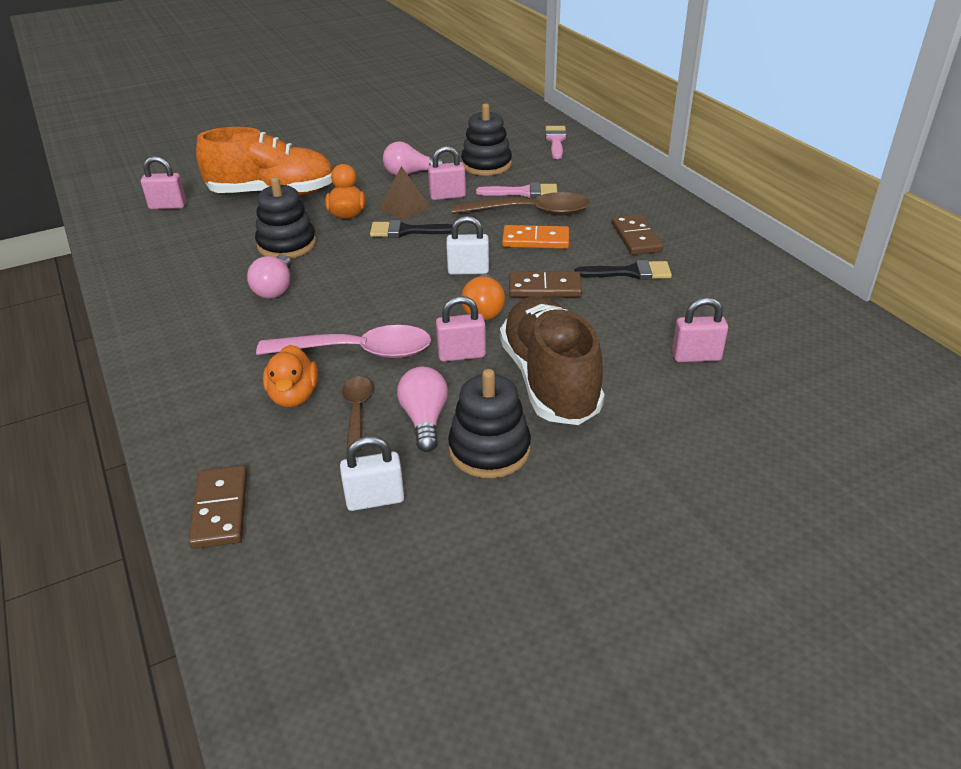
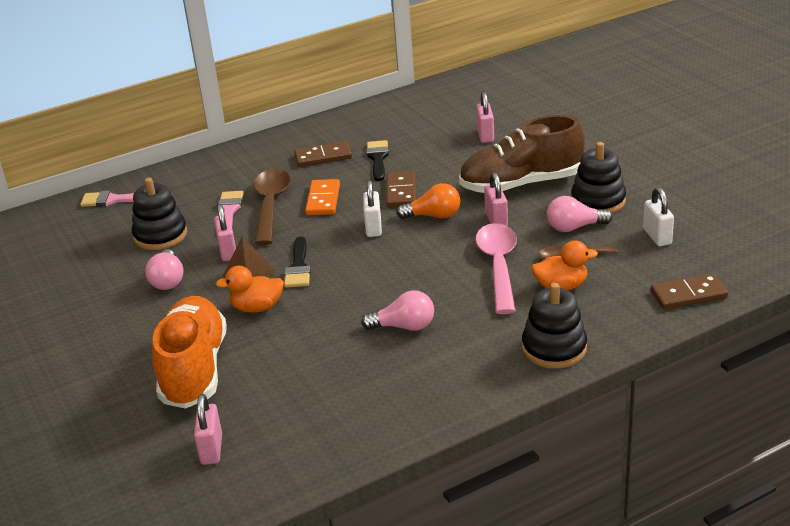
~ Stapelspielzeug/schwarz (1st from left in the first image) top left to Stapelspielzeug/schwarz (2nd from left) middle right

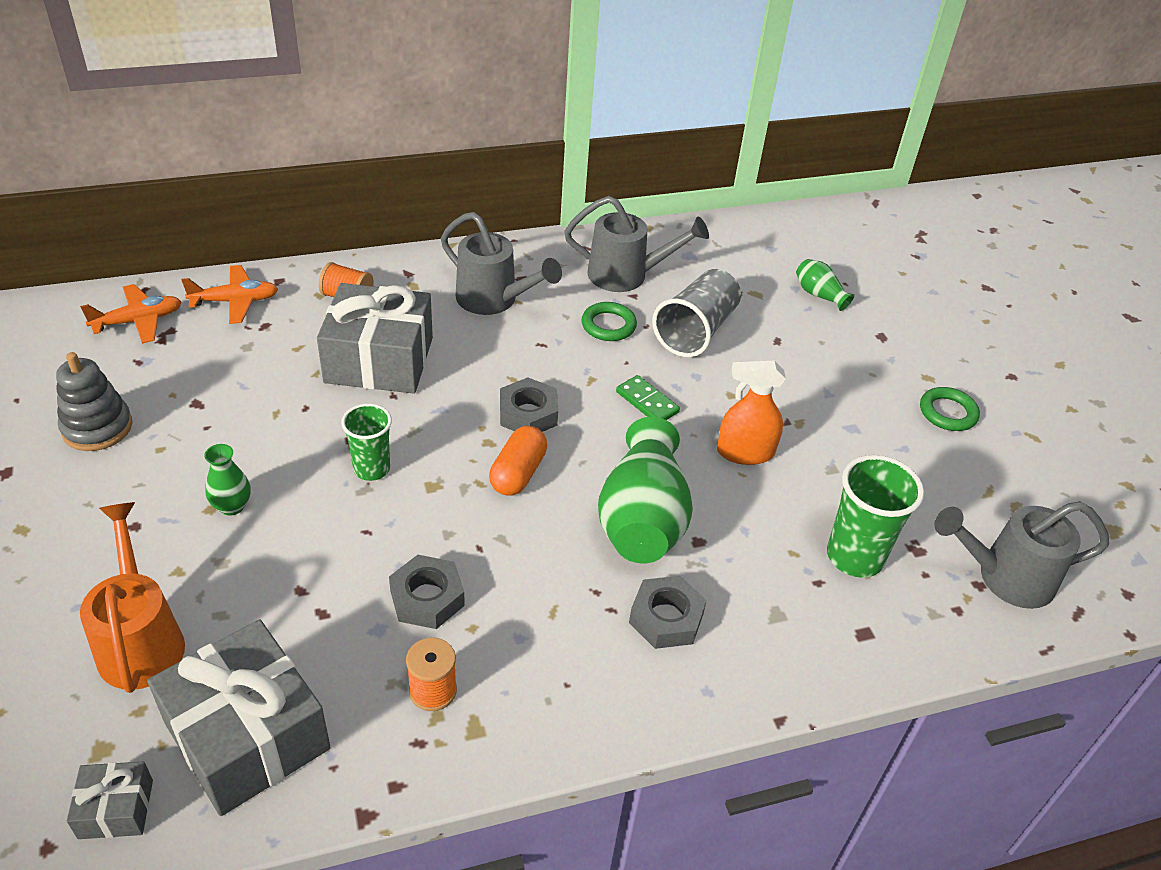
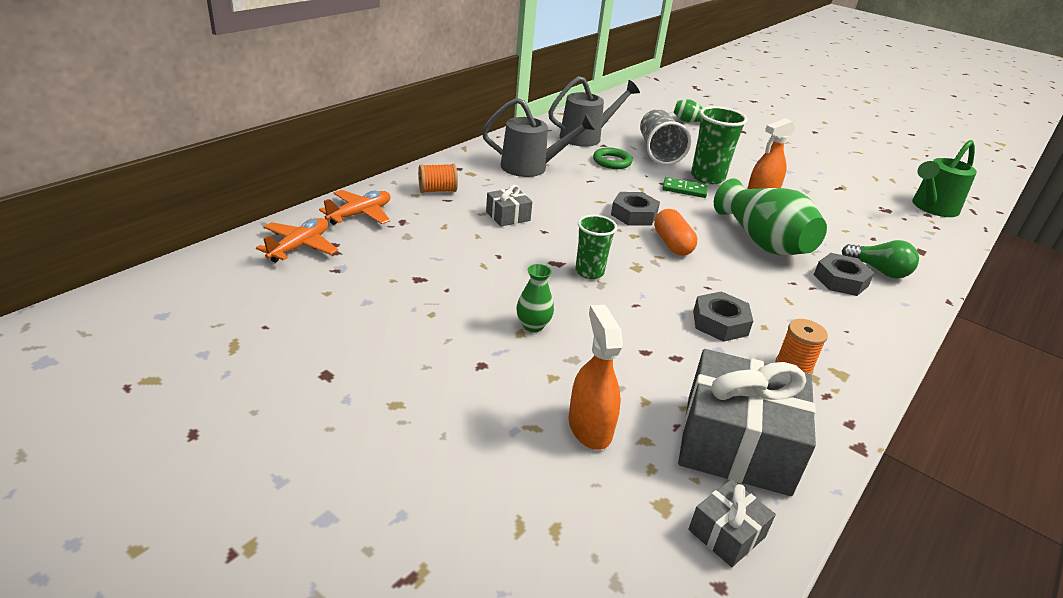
~ Geschenk/grau (3rd from left in the first image) middle left = centre x0.47
- Stapelspielzeug/grau middle left
- Ring/grün (2nd from left) middle right
~ Becher/grün (2nd from left) middle right to top right
~ Gießkanne/grau (3rd from left) middle right to Gießkanne/grün top right
~ Gießkanne/orange bottom left to Sprühflasche/orange (1st from left) centre
+ Glühbirne/grün middle right

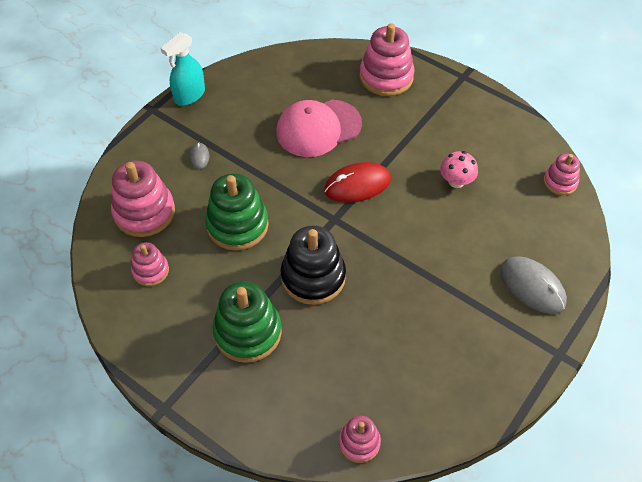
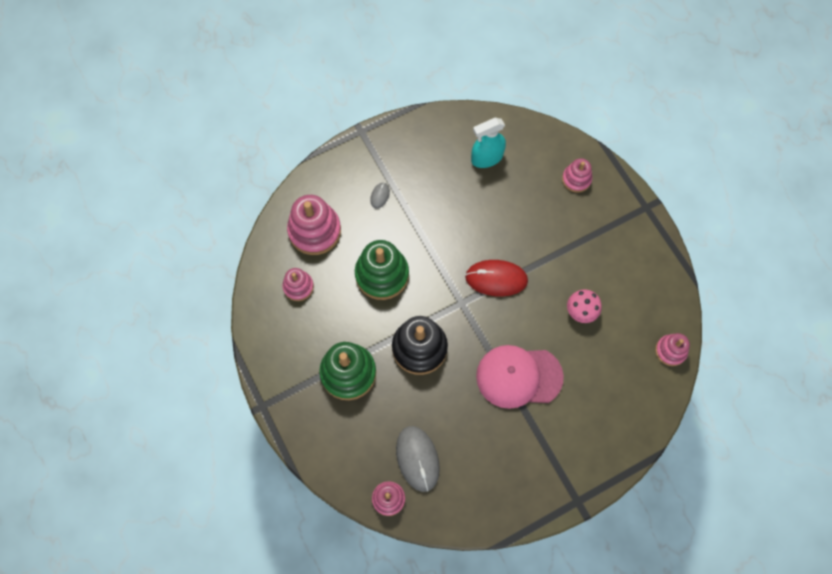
~ Stapelspielzeug/rosa (4th from left) top centre = top right x0.57
~ Sprühflasche/türkis top left to top centre
~ Kappe/rosa top centre to centre
~ Computermaus/grau (2nd from left) middle right to bottom centre

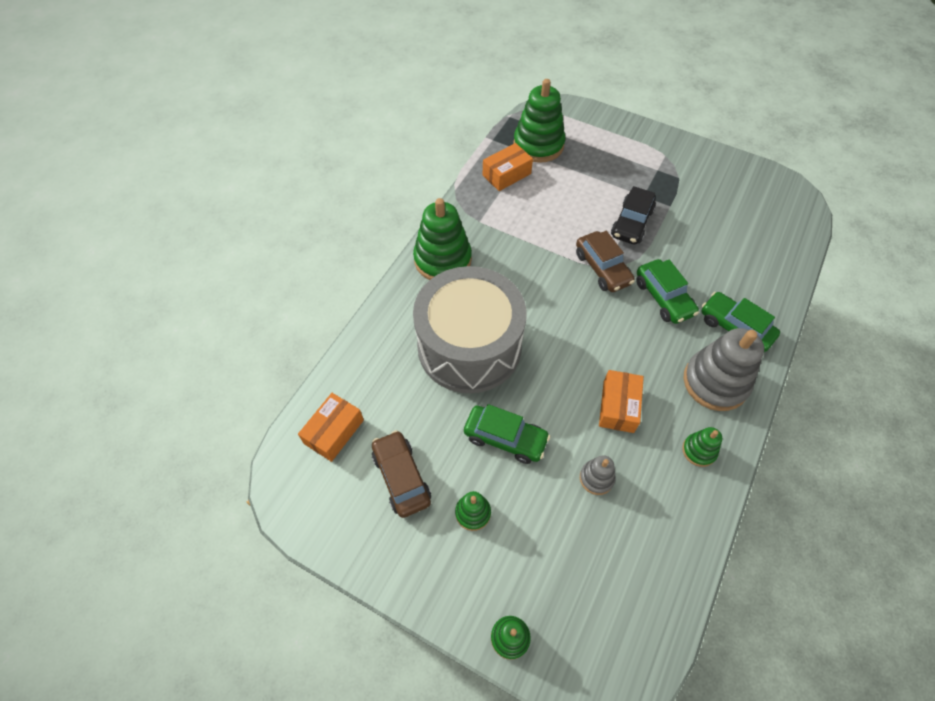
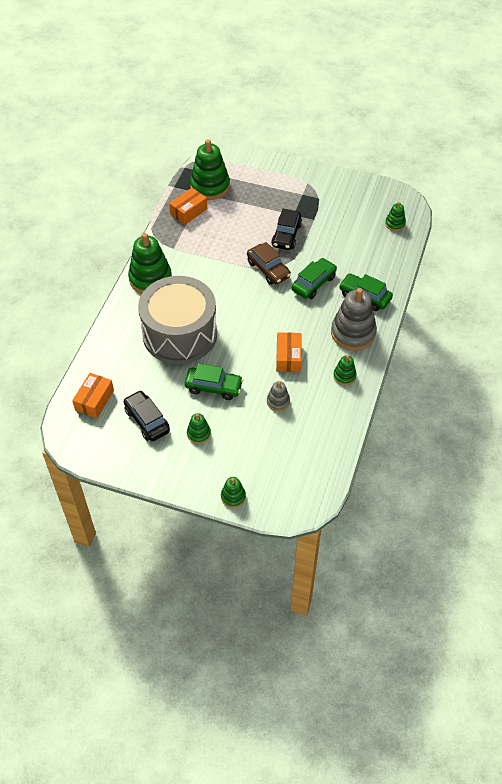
~ Auto/grün (2nd from left) middle right = centre 105 degrees counterclockwise
~ Auto/braun (1st from left) bottom centre to Auto/schwarz (1st from left) middle left
+ Stapelspielzeug/grün (6th from left) top right

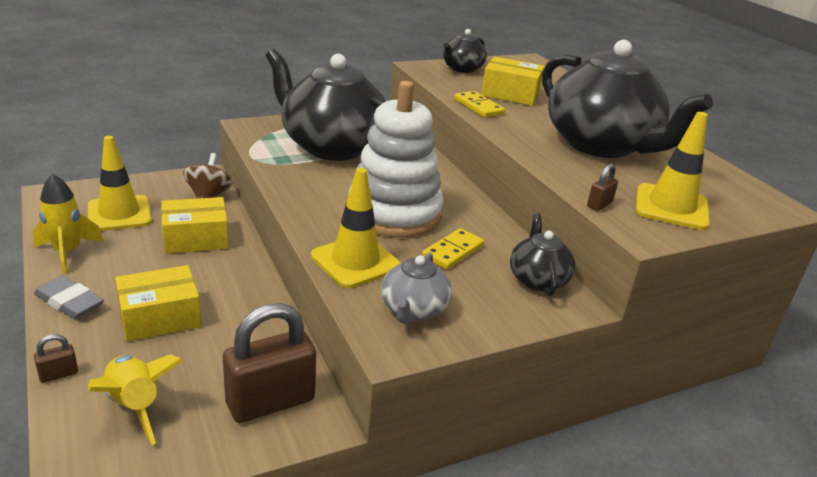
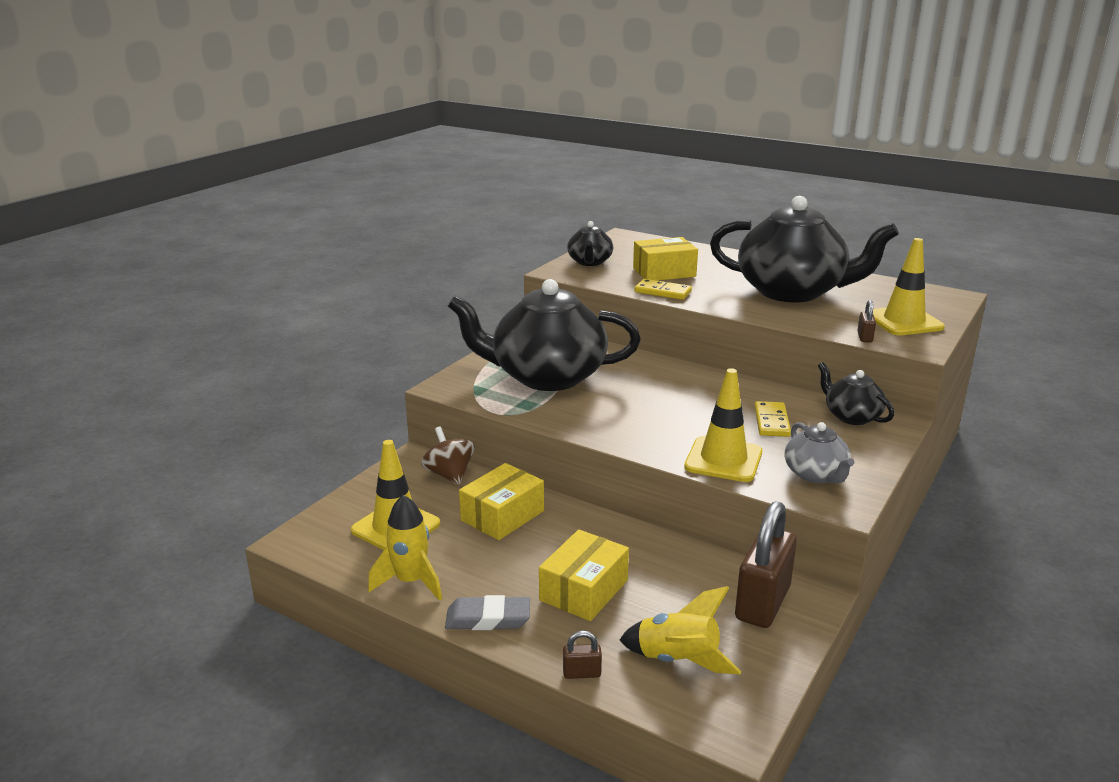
- Stapelspielzeug/weiß centre
~ Vorhängeschloss/braun (1st from left) bottom left = bottom centre 60 degrees clockwise

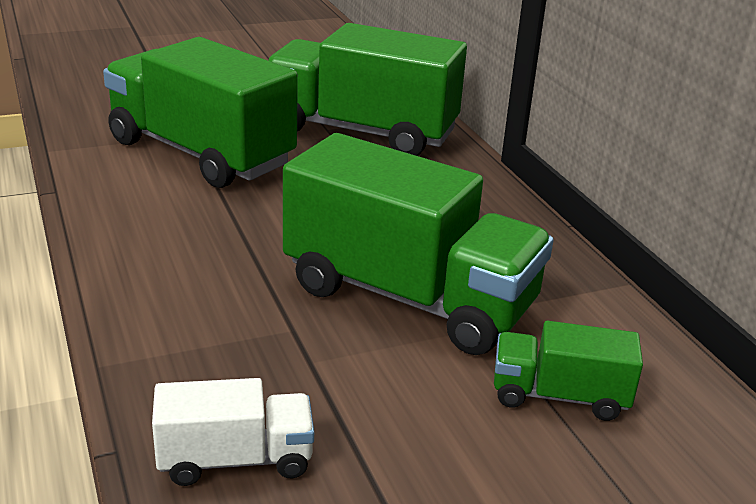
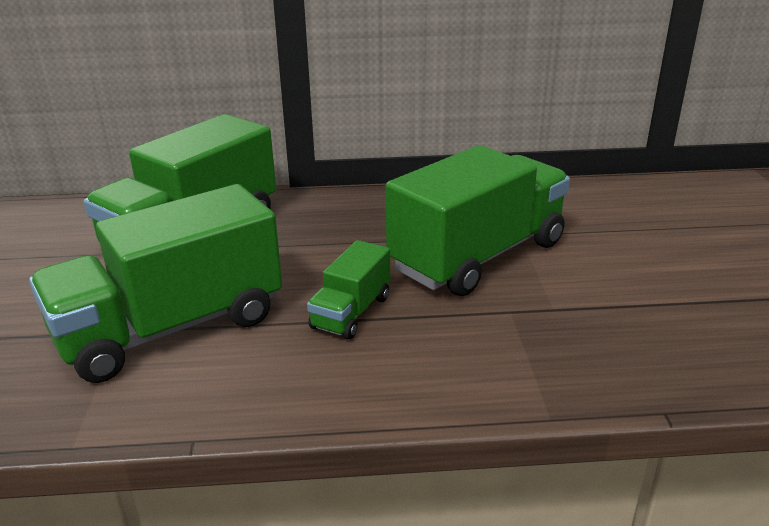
~ Lastwagen/grün (4th from left in the first image) bottom right to Lastwagen/grün (3rd from left) centre
- Lastwagen/weiß bottom left

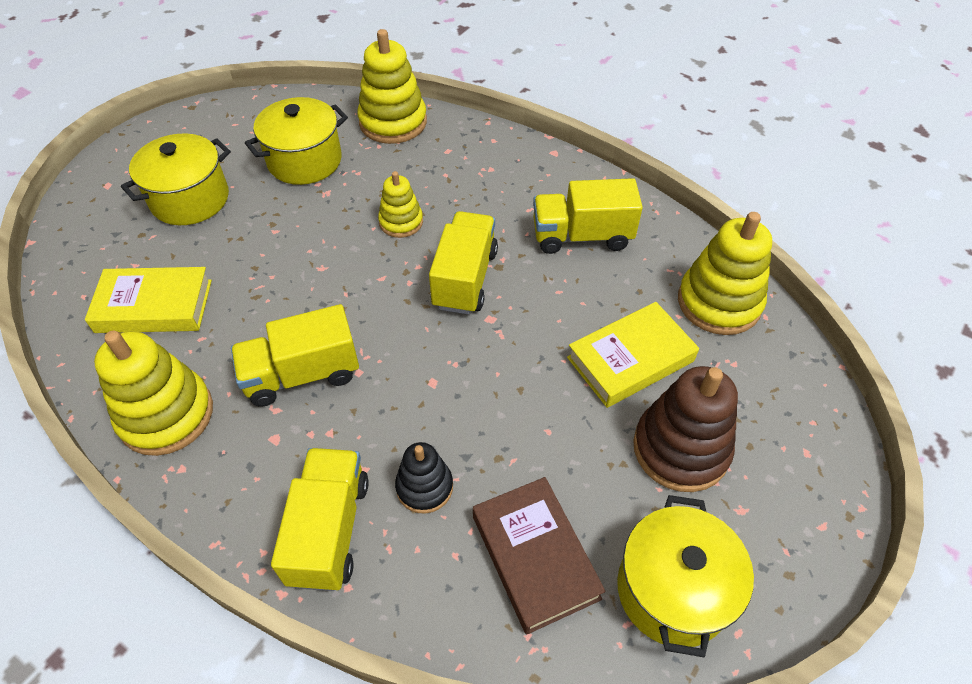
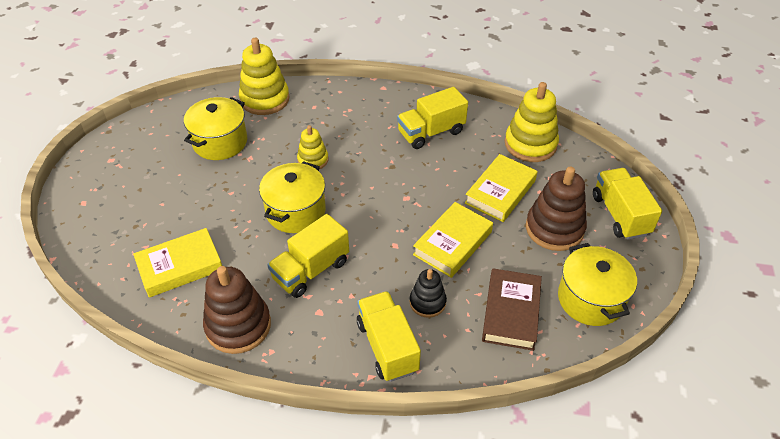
~ Kochtopf/gelb (1st from left in the first image) top left to Kochtopf/gelb (2nd from left) centre
~ Lastwagen/gelb (3rd from left in the first image) centre to Lastwagen/gelb (4th from left) middle right
~ Stapelspielzeug/gelb (1st from left) middle left to Stapelspielzeug/braun (1st from left) bottom left
~ Buch/braun bottom centre = bottom centre 60 degrees clockwise
+ Buch/gelb (2nd from left) centre

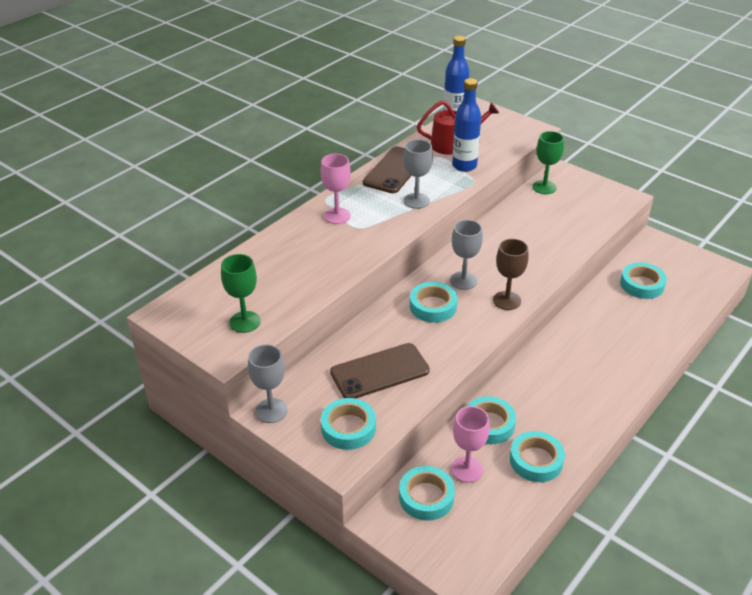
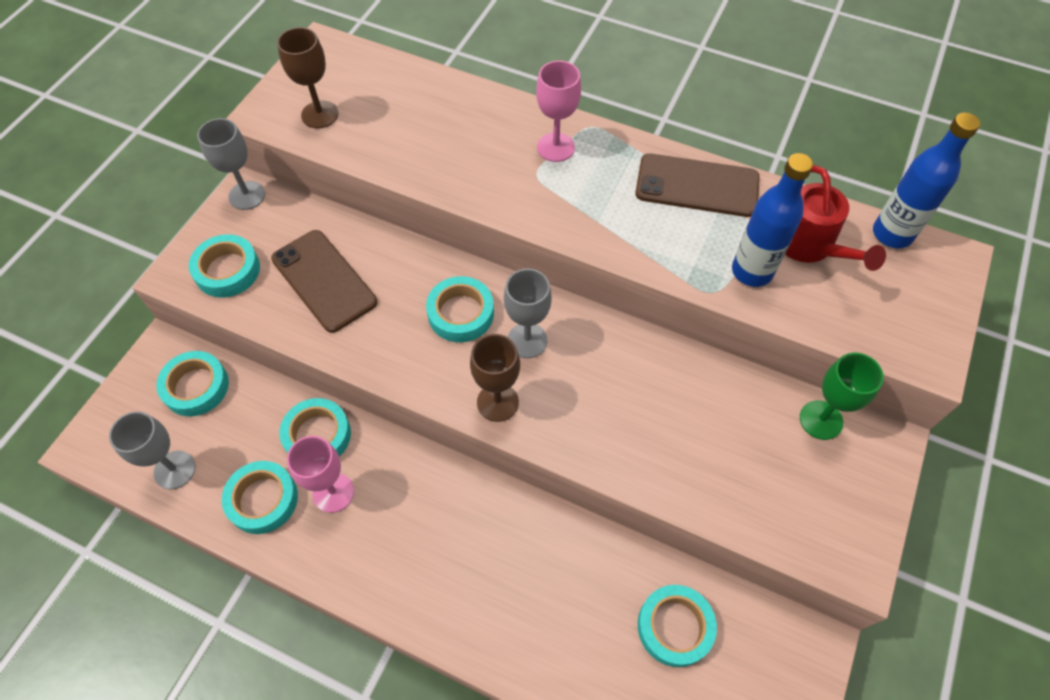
~ Kelch/grau (2nd from left in the first image) top centre to Kelch/grau (1st from left) middle left
~ Kelch/grün (1st from left) middle left to Kelch/braun (1st from left) top left
~ Kelch/rosa (2nd from left in the first image) bottom centre to Kelch/rosa (1st from left) bottom left

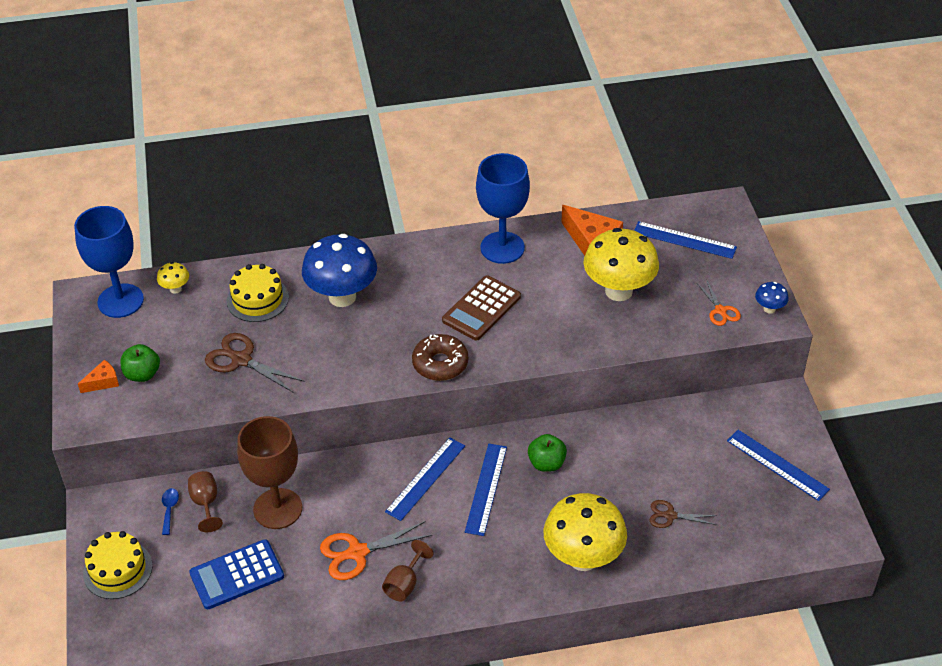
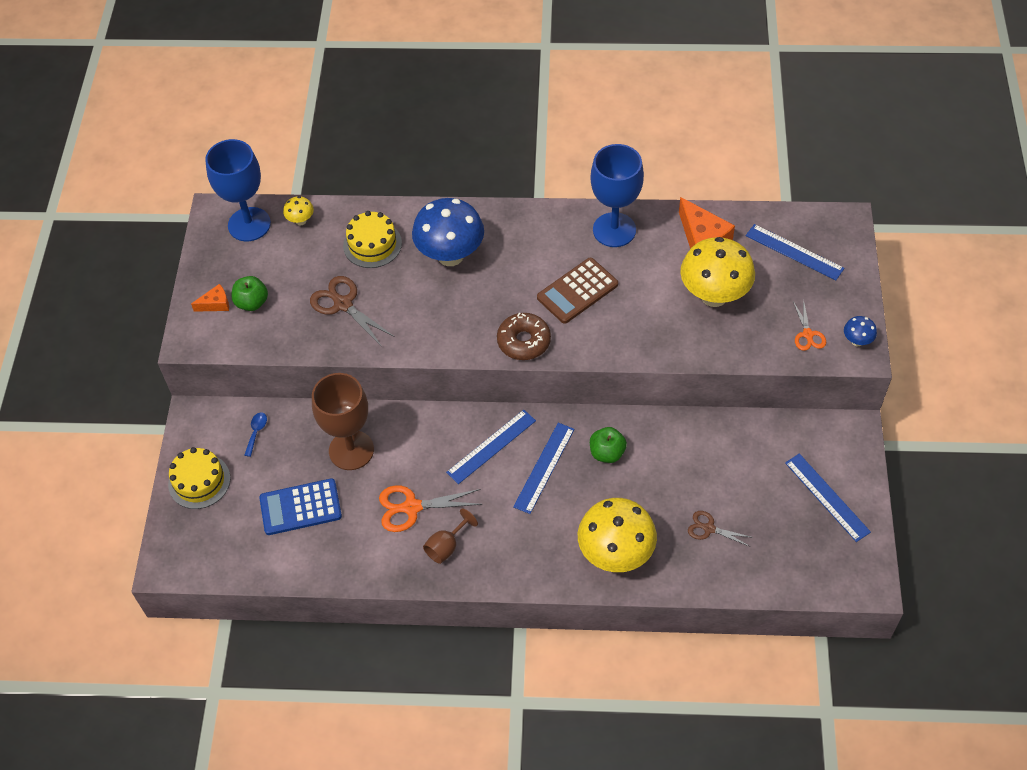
- Kelch/braun (1st from left) bottom left

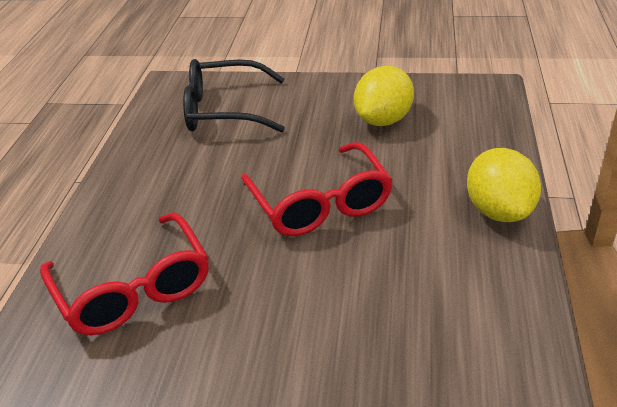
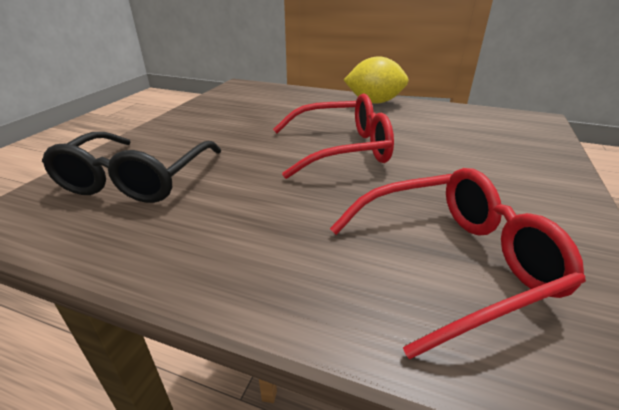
- Zitrone/gelb (1st from left) top centre

